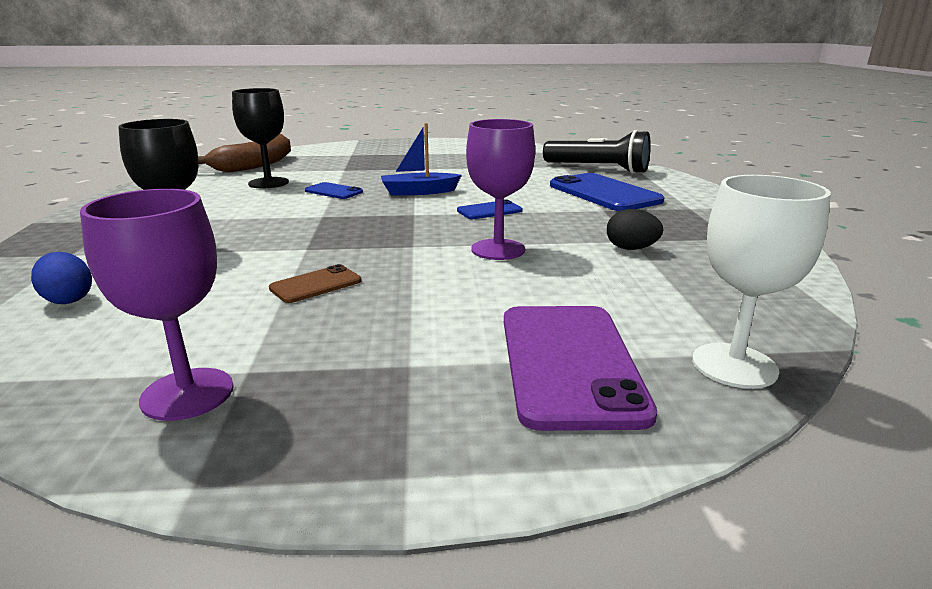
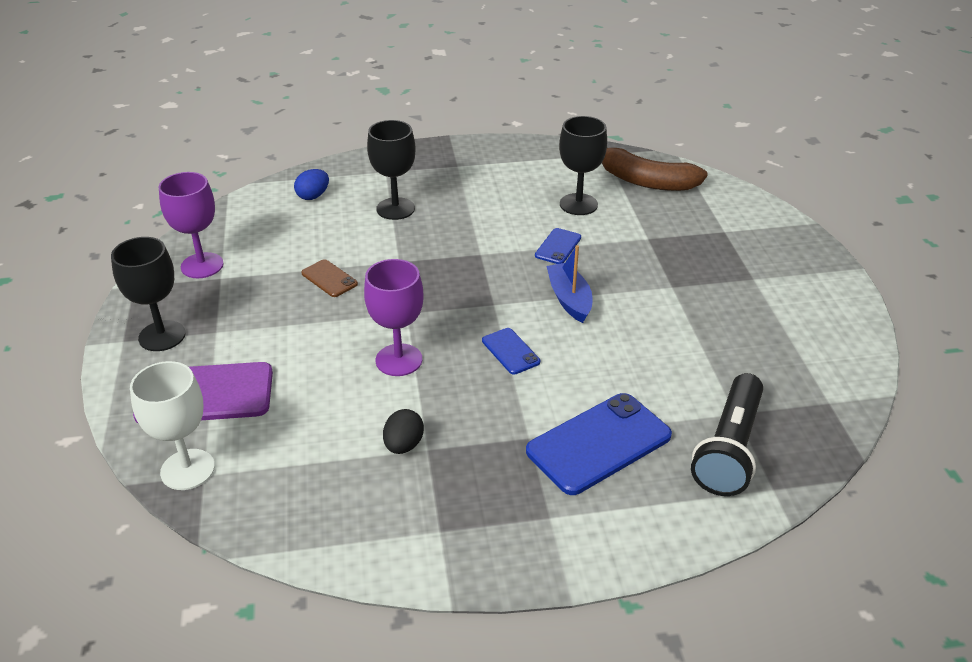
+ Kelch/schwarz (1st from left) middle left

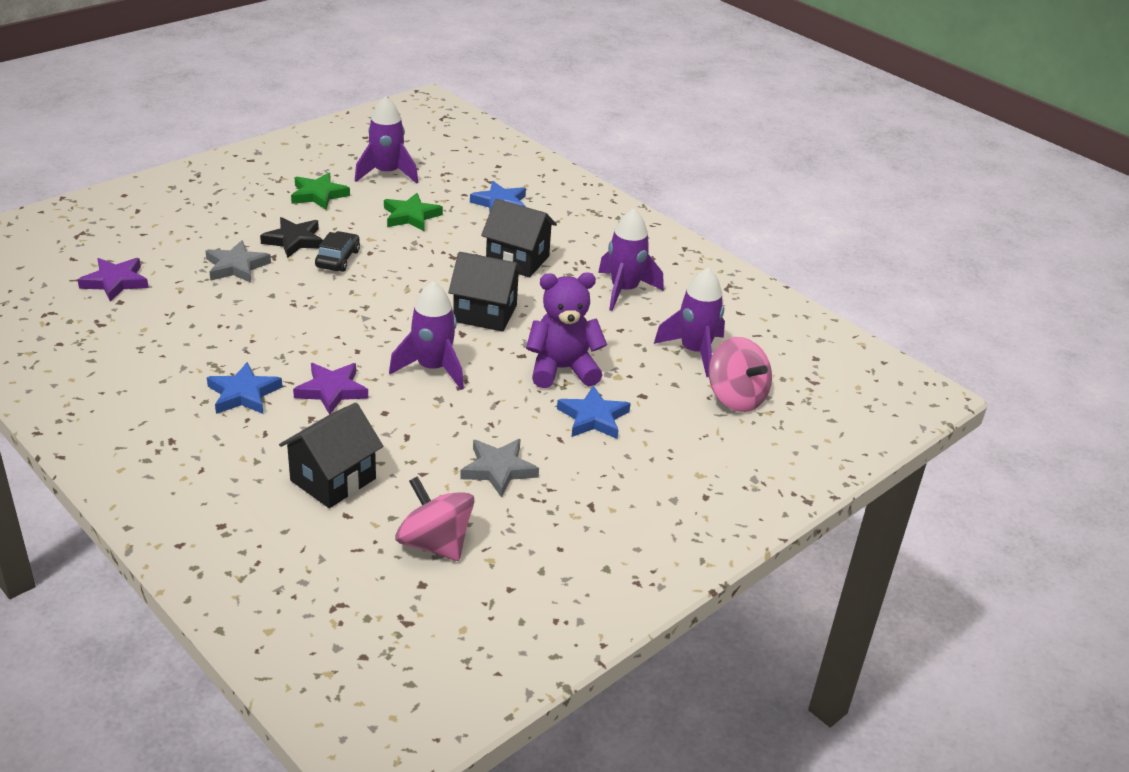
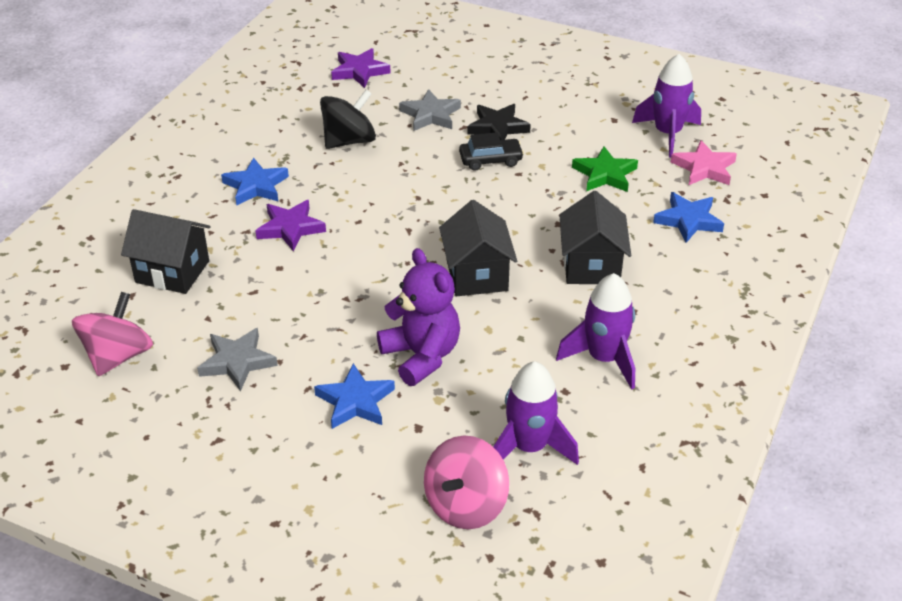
- Stern/grün (1st from left) top left
- Rakete/lila (2nd from left) centre
+ Kreisel/schwarz top centre
+ Stern/rosa top right

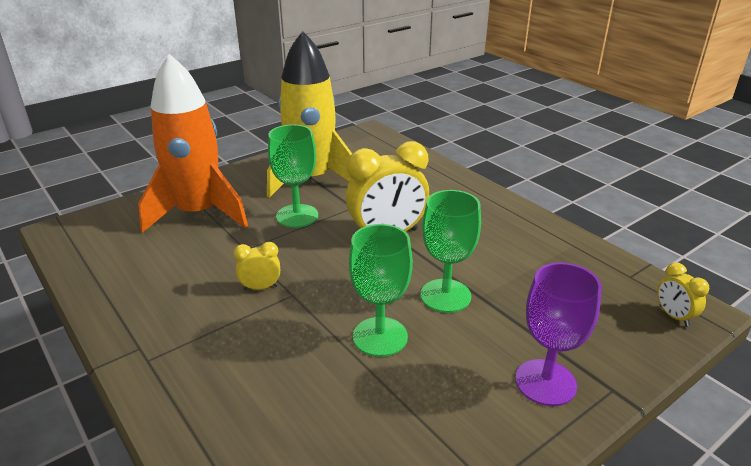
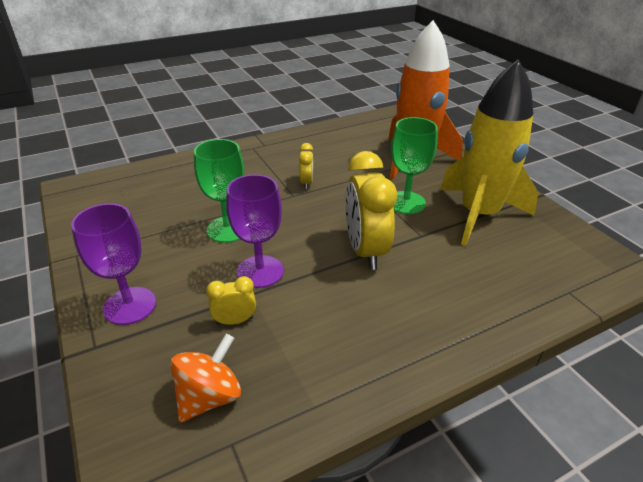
~ Kelch/grün (3rd from left) centre to Kelch/lila (2nd from left) centre
~ Wecker/gelb (3rd from left in the first image) middle right to Wecker/gelb (1st from left) centre
+ Kreisel/orange bottom left

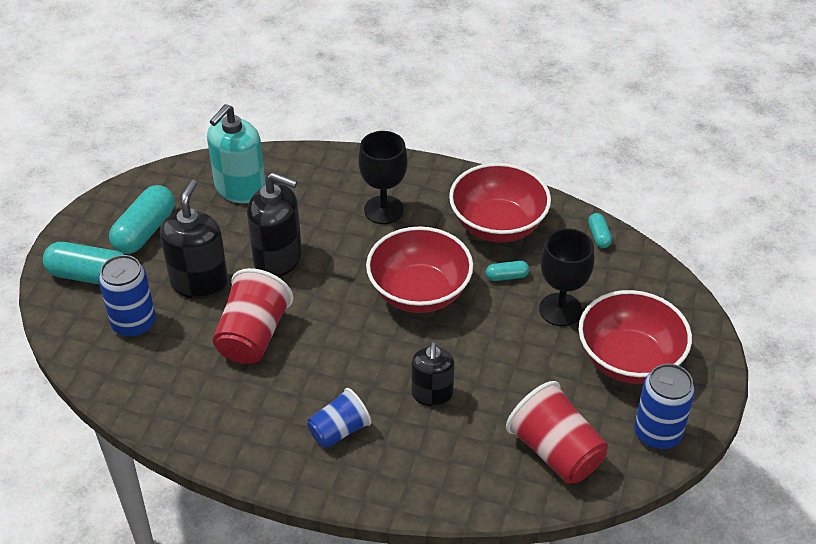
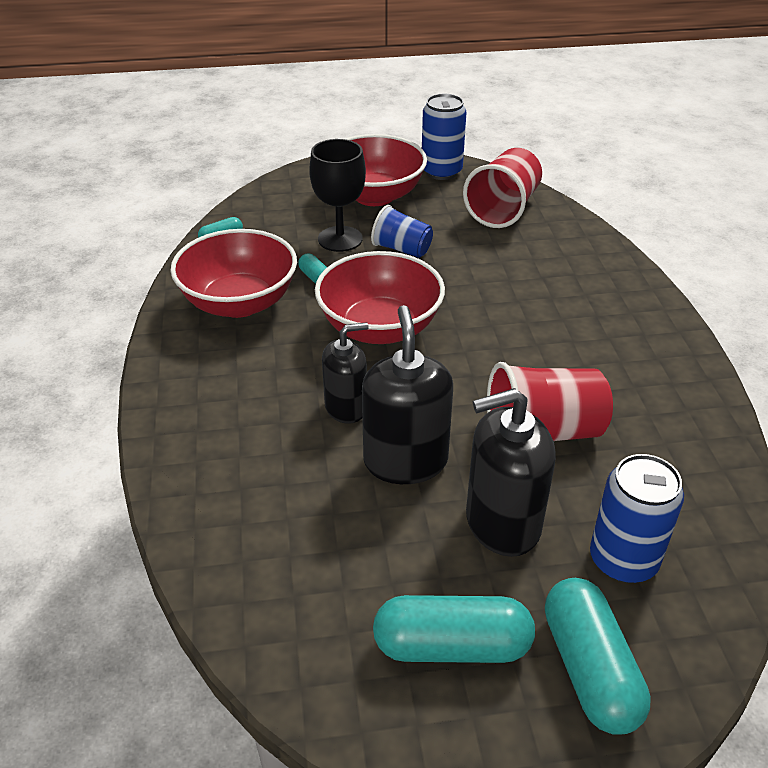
- Seifenspender/türkis top left
- Kelch/schwarz (1st from left) top centre
~ Seifenspender/schwarz (3rd from left in the first image) bottom centre to Seifenspender/schwarz (1st from left) centre
~ Becher/blau bottom centre to top centre

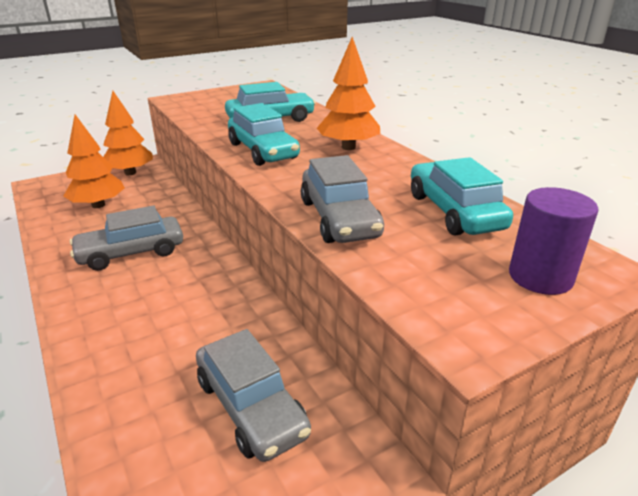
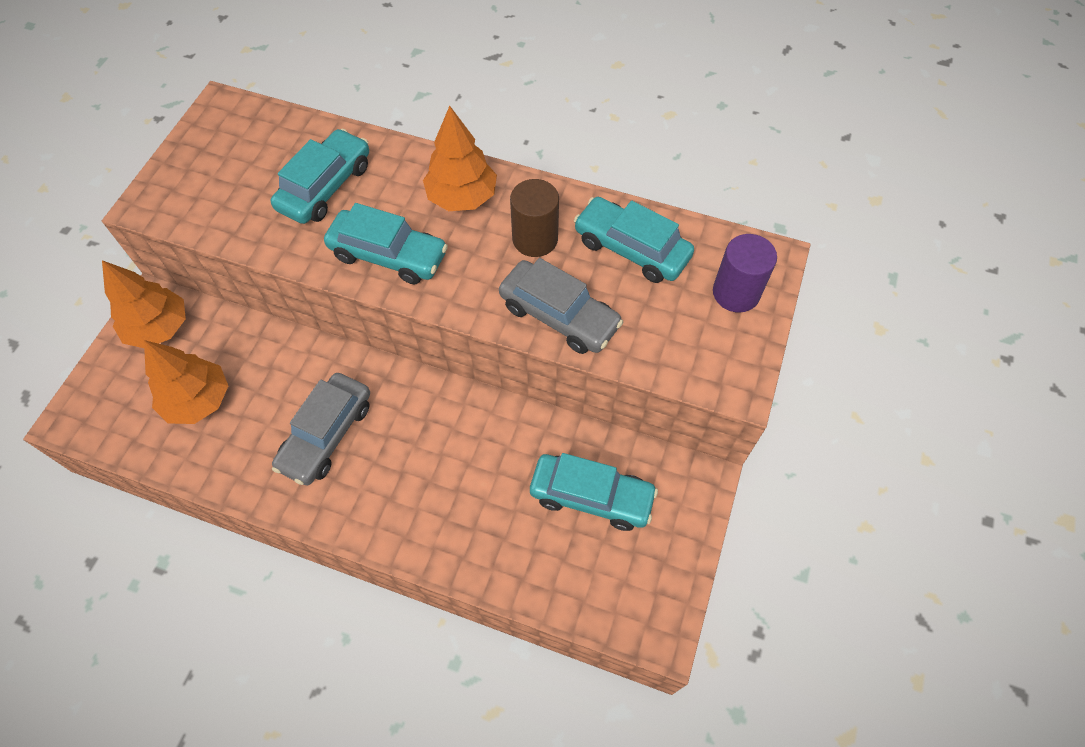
~ Auto/grau (2nd from left) bottom centre to Auto/türkis (3rd from left) centre
+ Vollzylinder/braun top centre

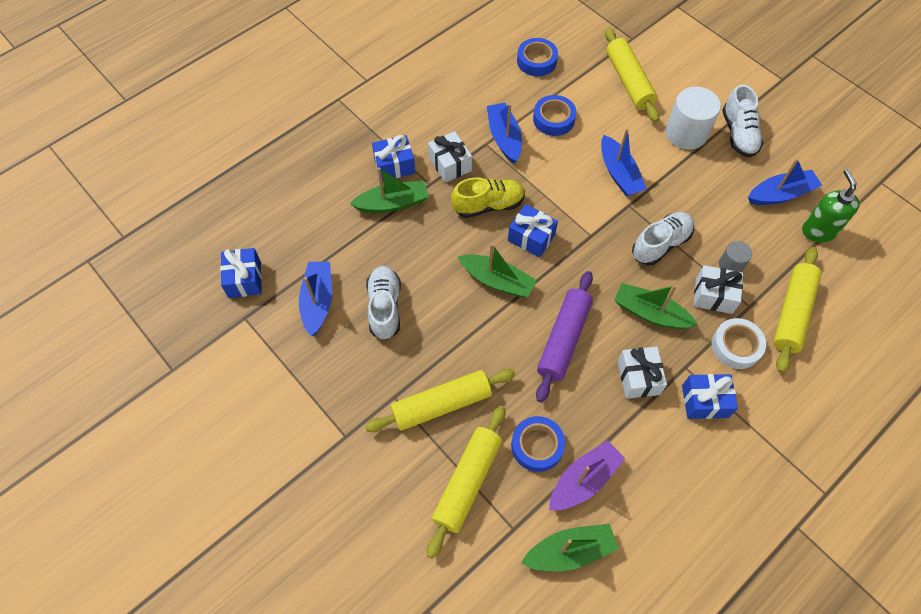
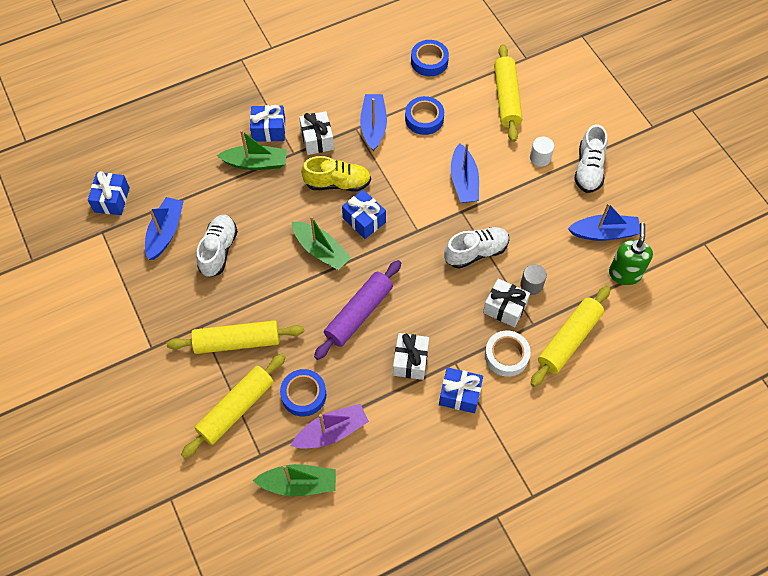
~ Vollzylinder/weiß top right = top right x0.54
- Boot/grün (4th from left) middle right

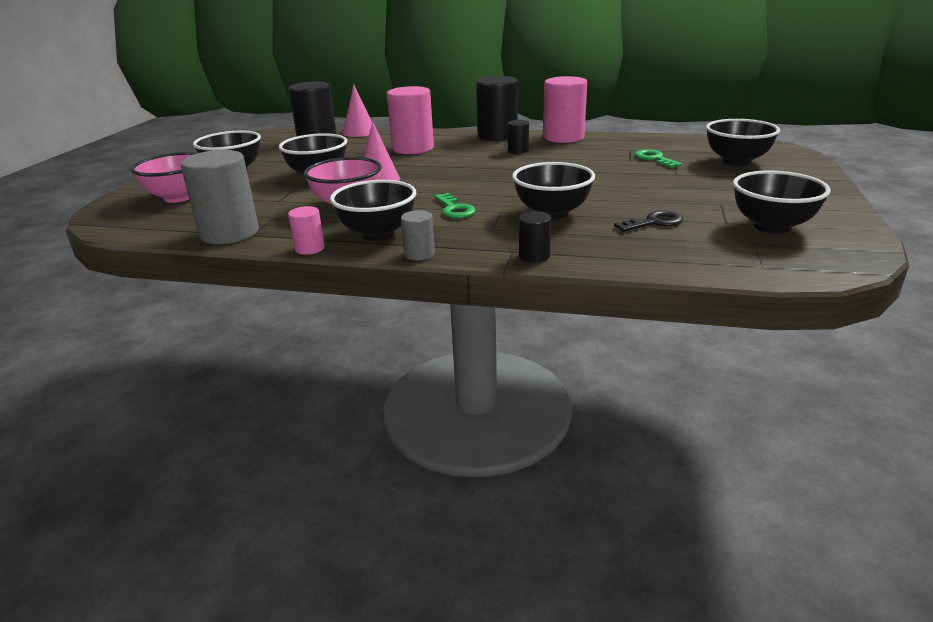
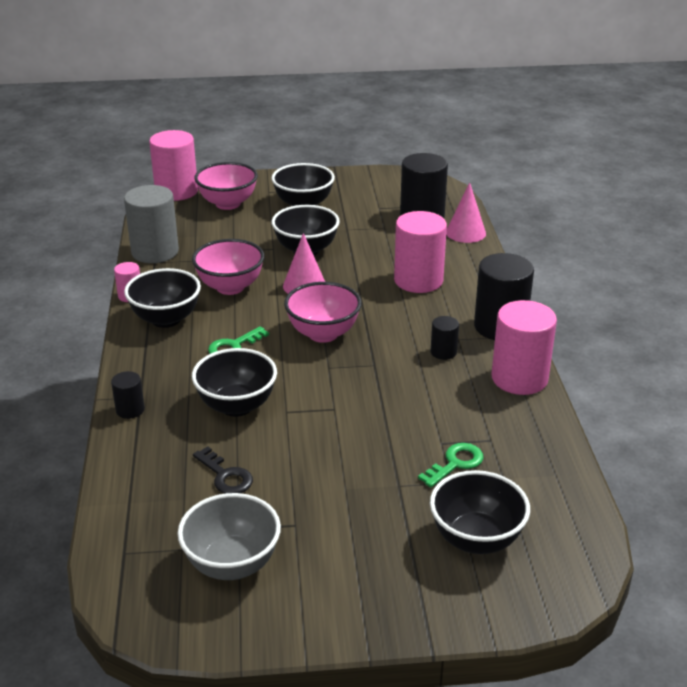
~ Schüssel/schwarz (6th from left) top right to Schüssel/grau bottom centre
- Vollzylinder/grau (2nd from left) centre
+ Vollzylinder/rosa (2nd from left) top left
+ Schüssel/rosa (3rd from left) centre

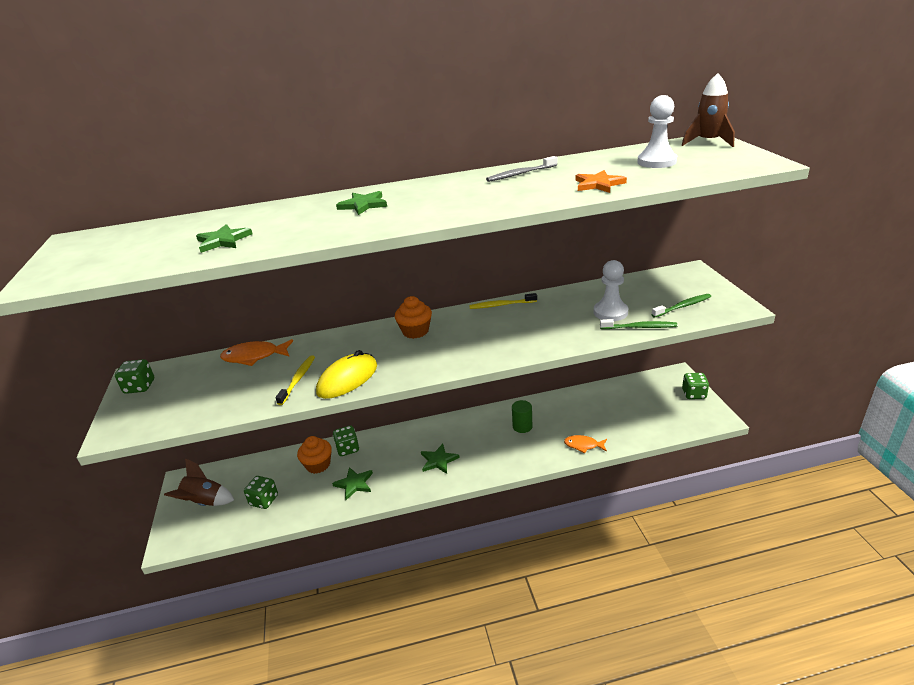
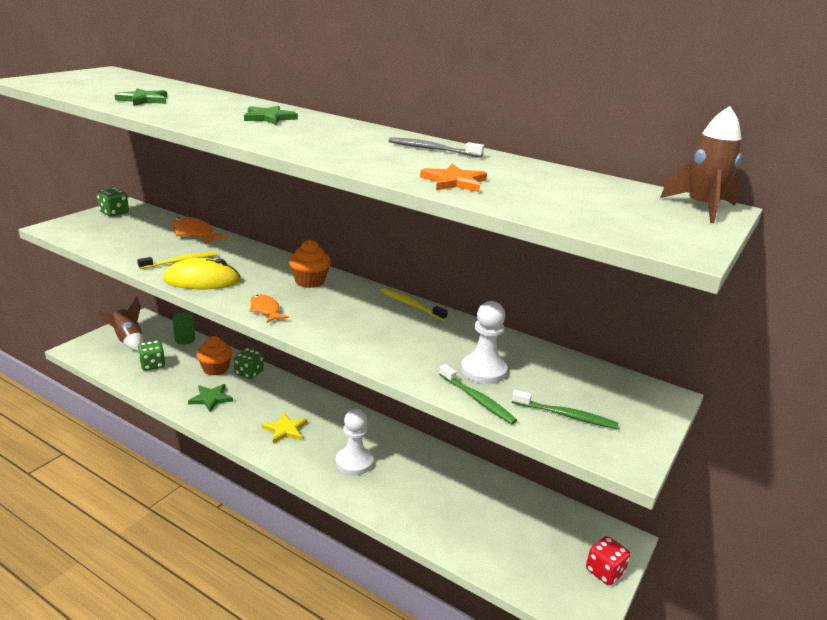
~ Bauer/weiß (2nd from left in the first image) top right to Bauer/weiß (1st from left) bottom centre
~ Spielwürfel/grün (4th from left) middle right to Spielwürfel/rot bottom right
~ Vollzylinder/grün centre to middle left
~ Fisch/orange (2nd from left) centre to middle left
~ Stern/grün (4th from left) bottom centre to Stern/gelb bottom centre

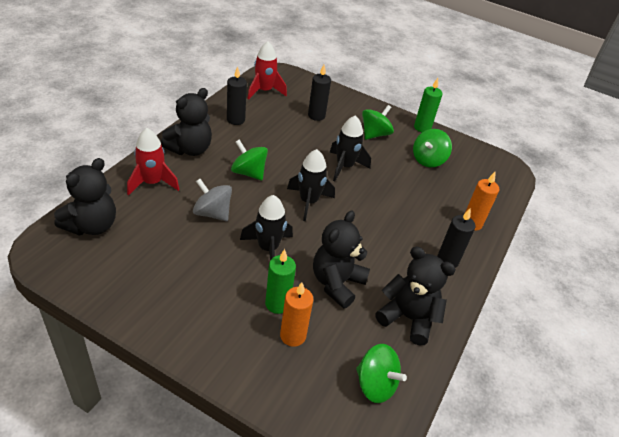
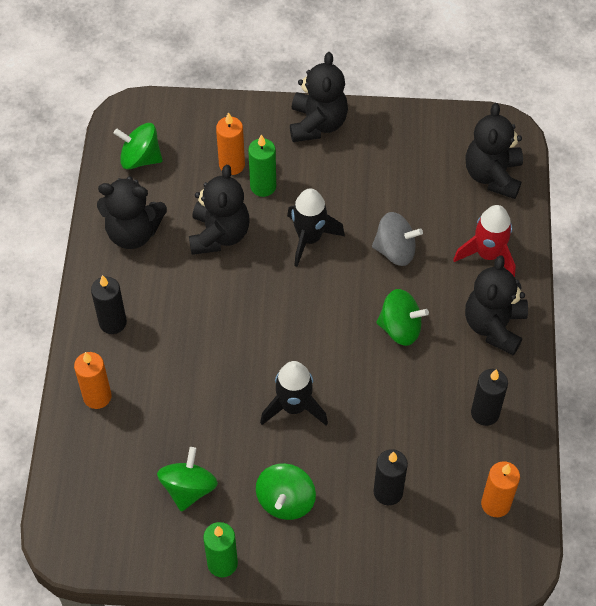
~ Rakete/rot (2nd from left) top centre to Kerze/orange (3rd from left) bottom right
- Rakete/schwarz (2nd from left) centre
+ Teddybär/schwarz (3rd from left) top centre

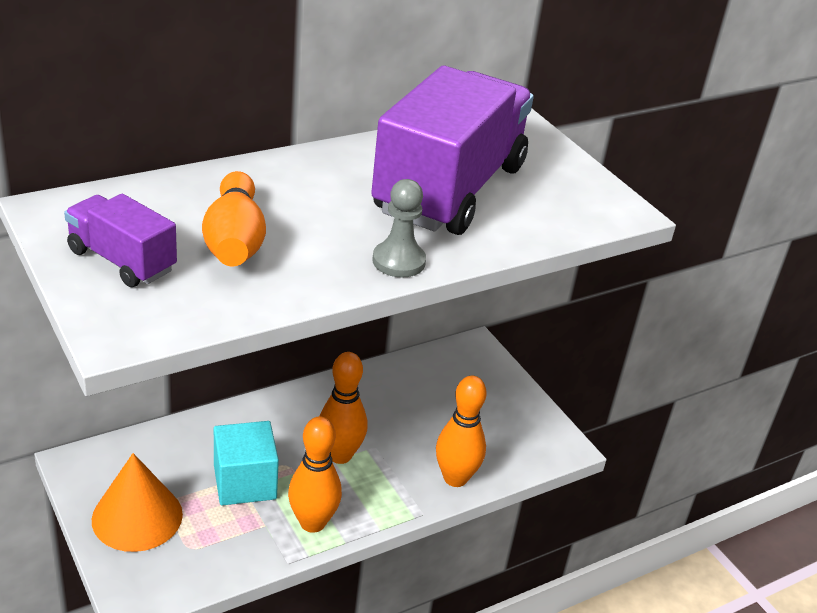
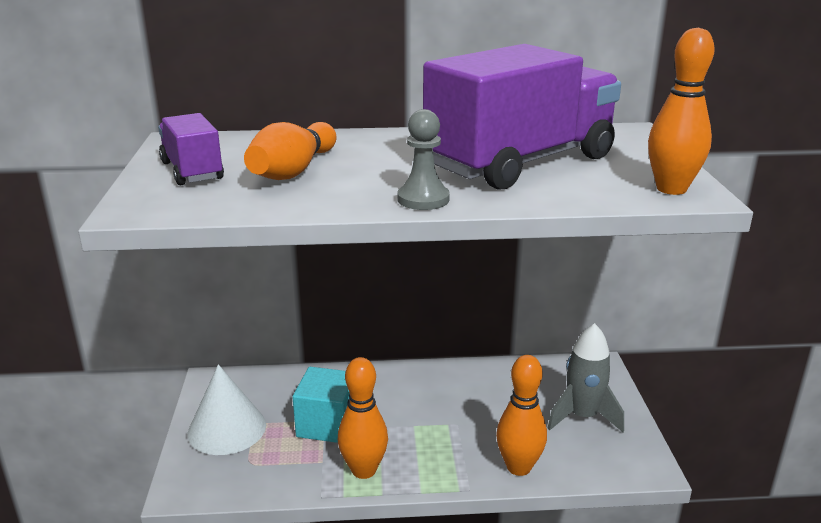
~ Bowlingkegel/orange (3rd from left in the first image) centre to Bowlingkegel/orange (4th from left) top right
~ Kegel/orange bottom left to Kegel/weiß bottom left
+ Rakete/grau bottom right

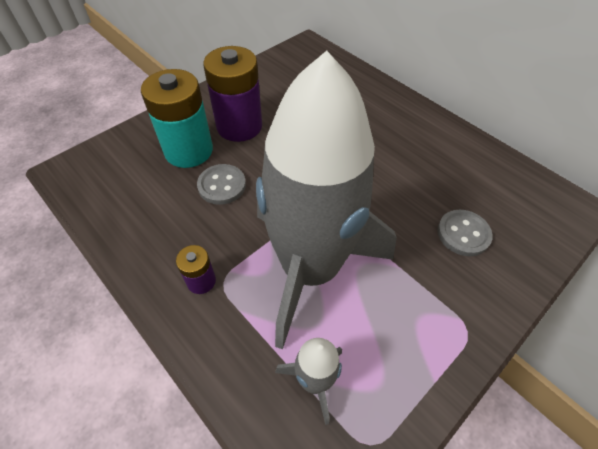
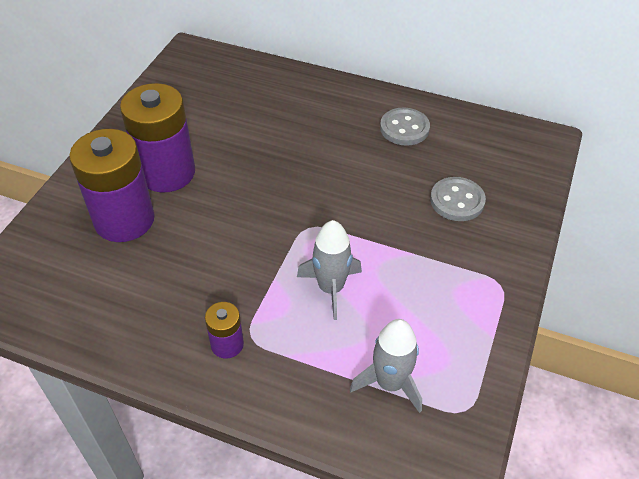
~ Rakete/grau (2nd from left in the first image) centre = centre x0.40
~ Batterie/türkis top left to Batterie/lila (1st from left) middle left
~ Knopf/grau (1st from left) centre to top centre

